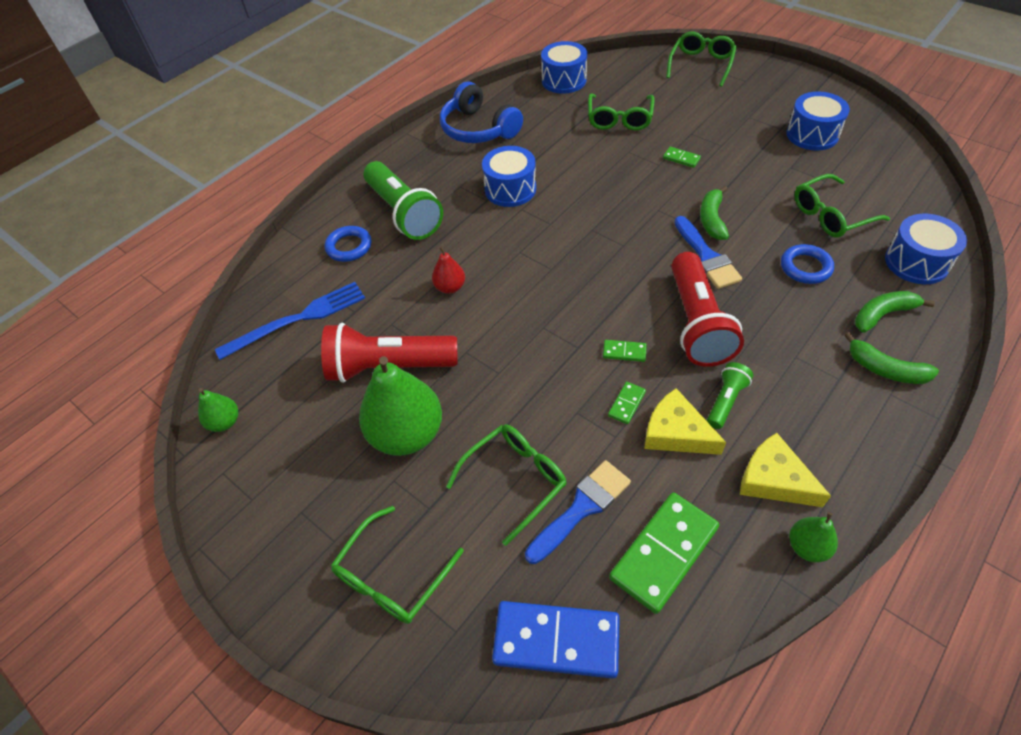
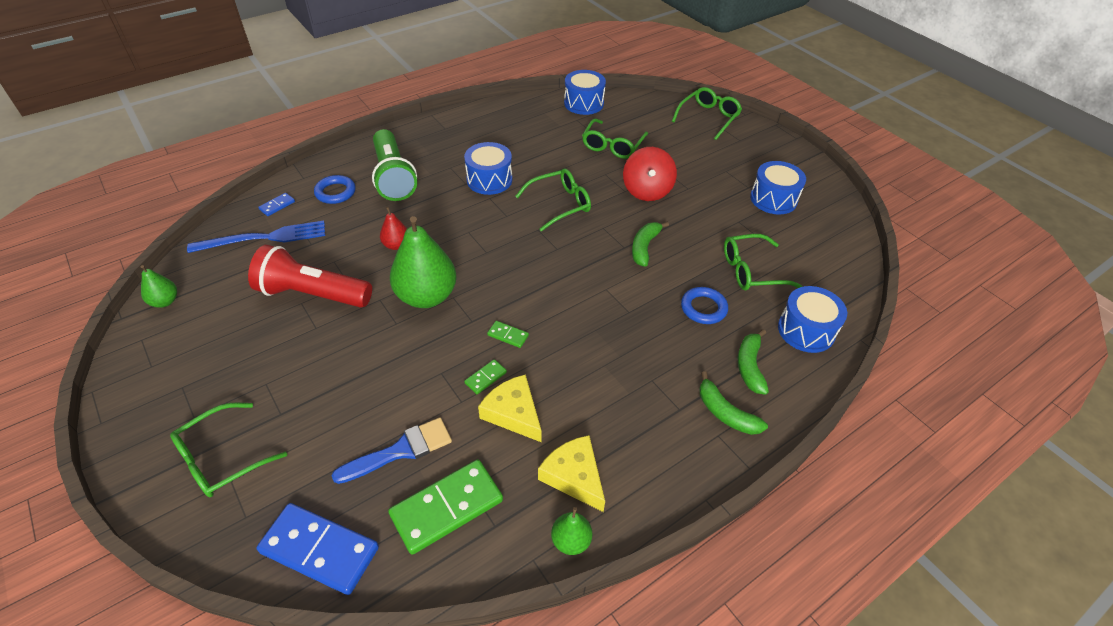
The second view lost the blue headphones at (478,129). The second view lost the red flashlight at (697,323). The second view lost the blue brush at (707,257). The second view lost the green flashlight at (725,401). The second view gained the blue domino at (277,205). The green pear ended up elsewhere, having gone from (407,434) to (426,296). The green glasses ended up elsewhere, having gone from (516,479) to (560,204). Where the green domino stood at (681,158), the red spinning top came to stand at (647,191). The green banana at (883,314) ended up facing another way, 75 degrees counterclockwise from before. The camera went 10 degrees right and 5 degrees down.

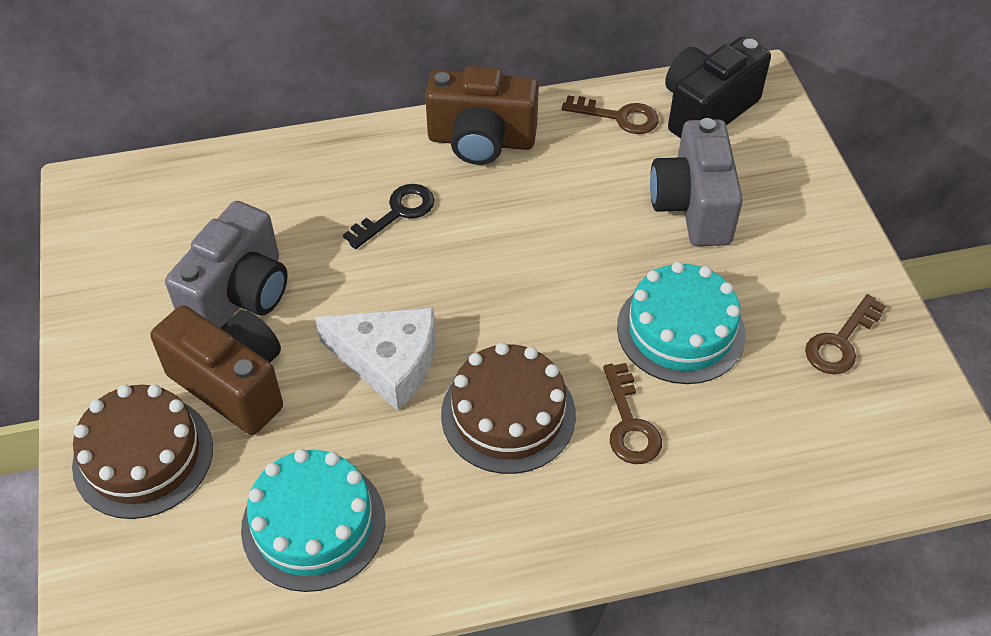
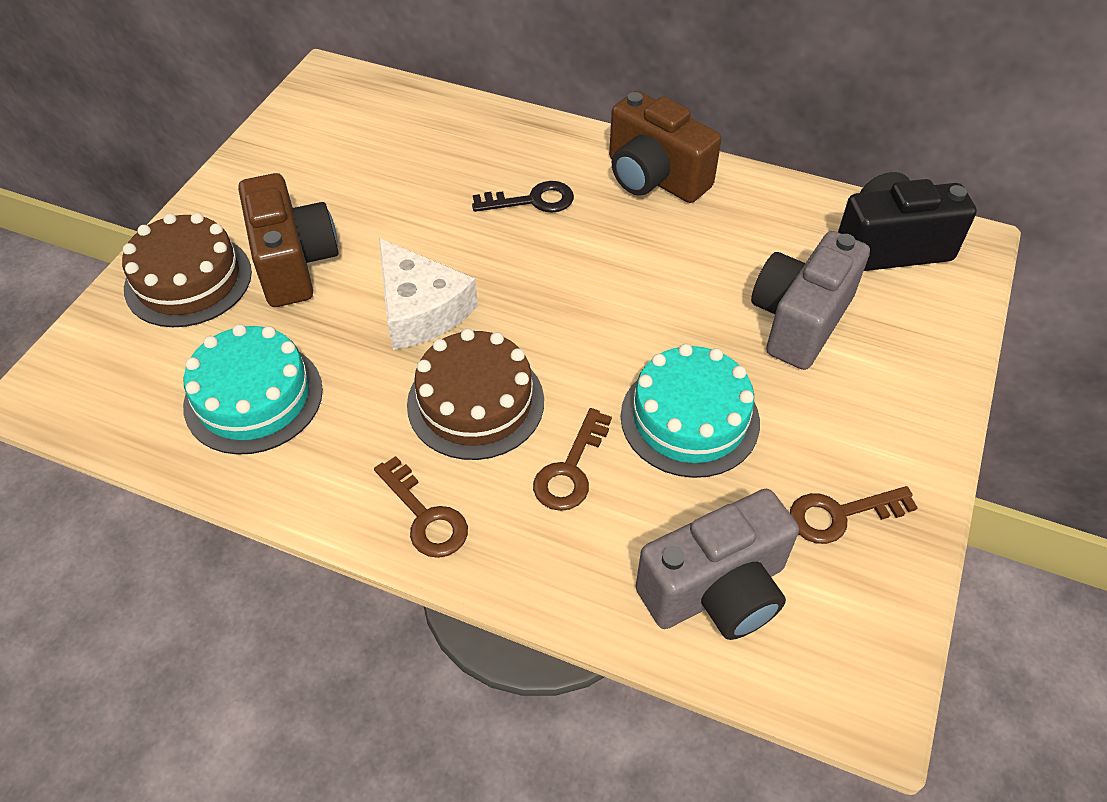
The grey camera ended up elsewhere, having gone from (240,295) to (716,590). The brown key ended up elsewhere, having gone from (618,117) to (425,516). The camera went 35 degrees right and 0 degrees up.

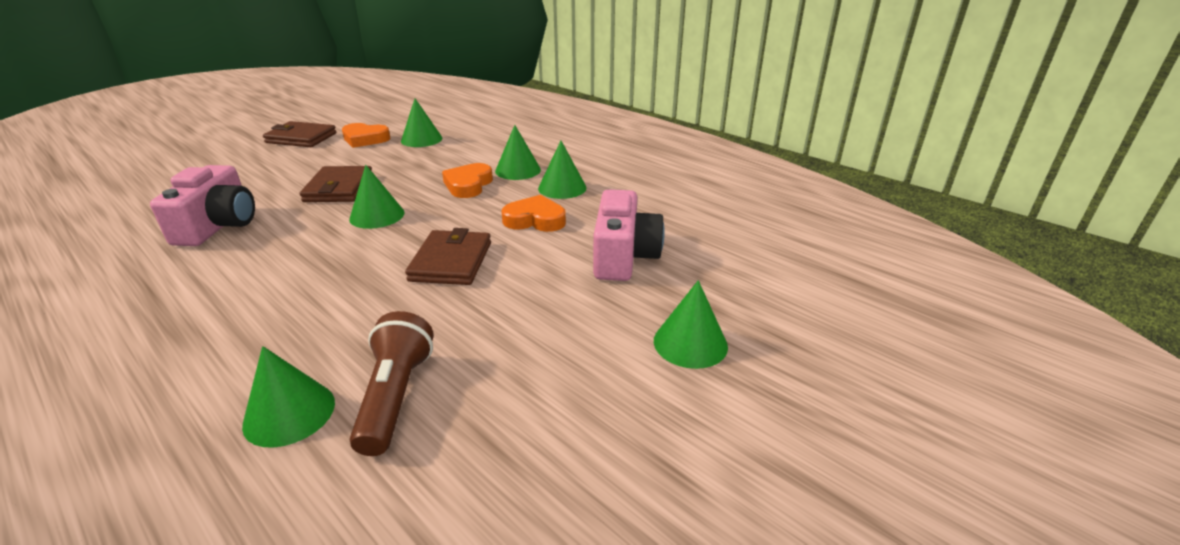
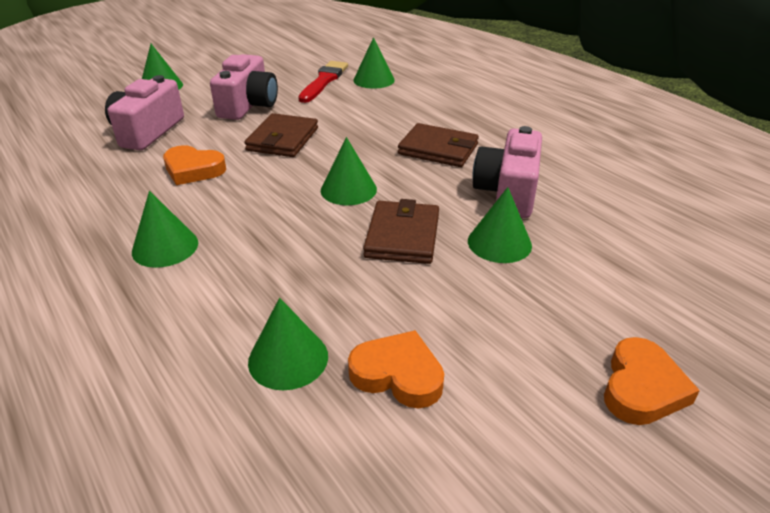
The second view gained the pink camera at (248,105). The brown wallet ended up elsewhere, having gone from (301,138) to (438,149). The orange heart ended up elsewhere, having gone from (468,185) to (642,388). The green cone ended up elsewhere, having gone from (562,188) to (499,243). Where the brown flashlight stood at (395,396), the red brush came to stand at (324,81). The camera went 170 degrees left and 5 degrees up.

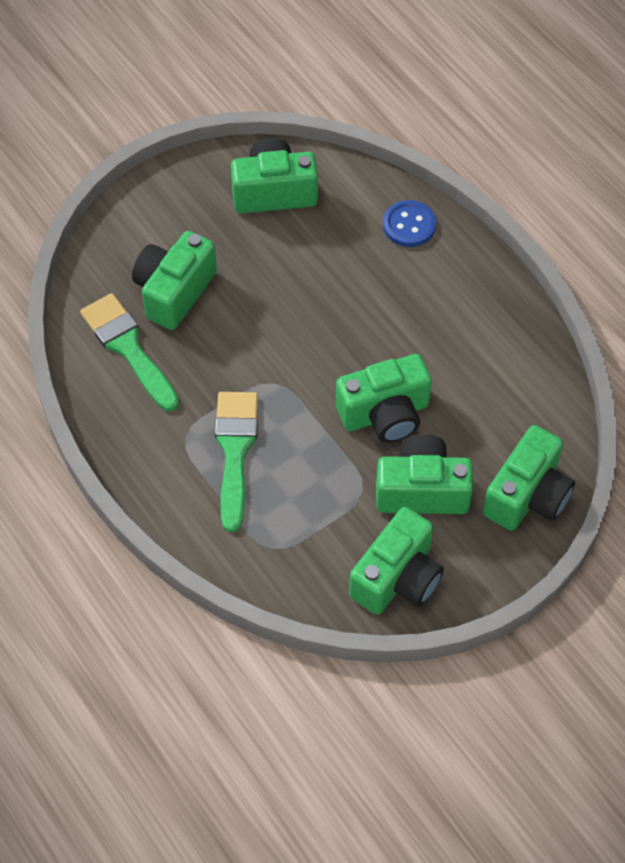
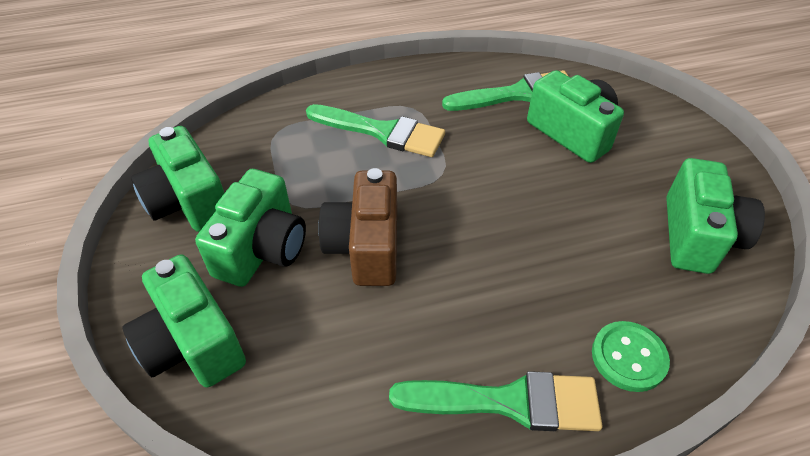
The second view gained the green brush at (509,402). What was the green camera at (385,414) turned into the brown camera at (366,247). What was the blue button at (409,225) turned into the green button at (628,357). The camera went 110 degrees right and 10 degrees down.

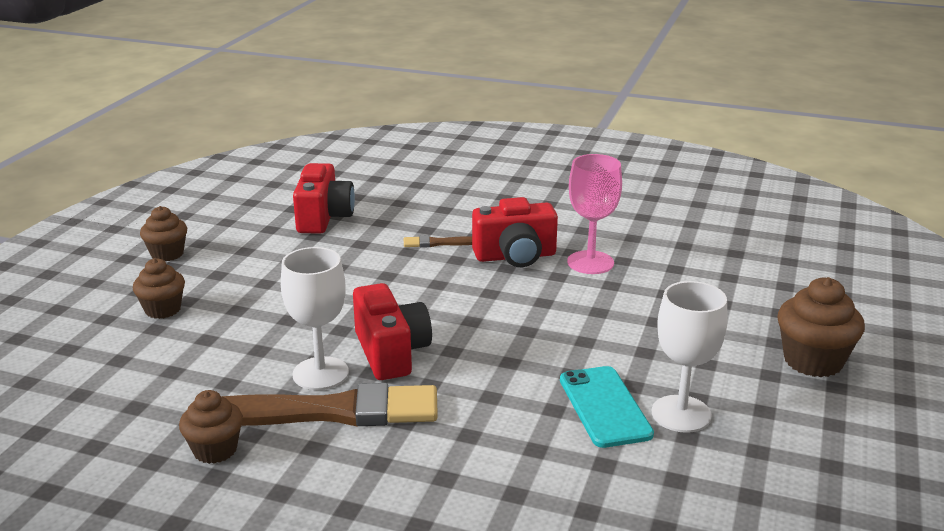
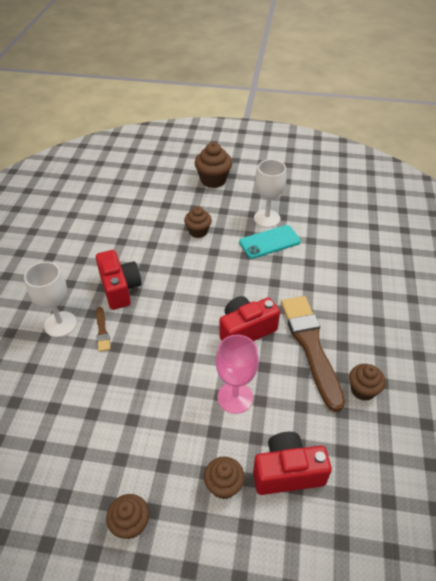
The second view gained the brown cupcake at (198,231). The white goblet ended up elsewhere, having gone from (320,373) to (60,324). The red camera ended up elsewhere, having gone from (324,218) to (287,472). The pink goblet ended up elsewhere, having gone from (590,262) to (235,397). The camera went 100 degrees left and 20 degrees up.

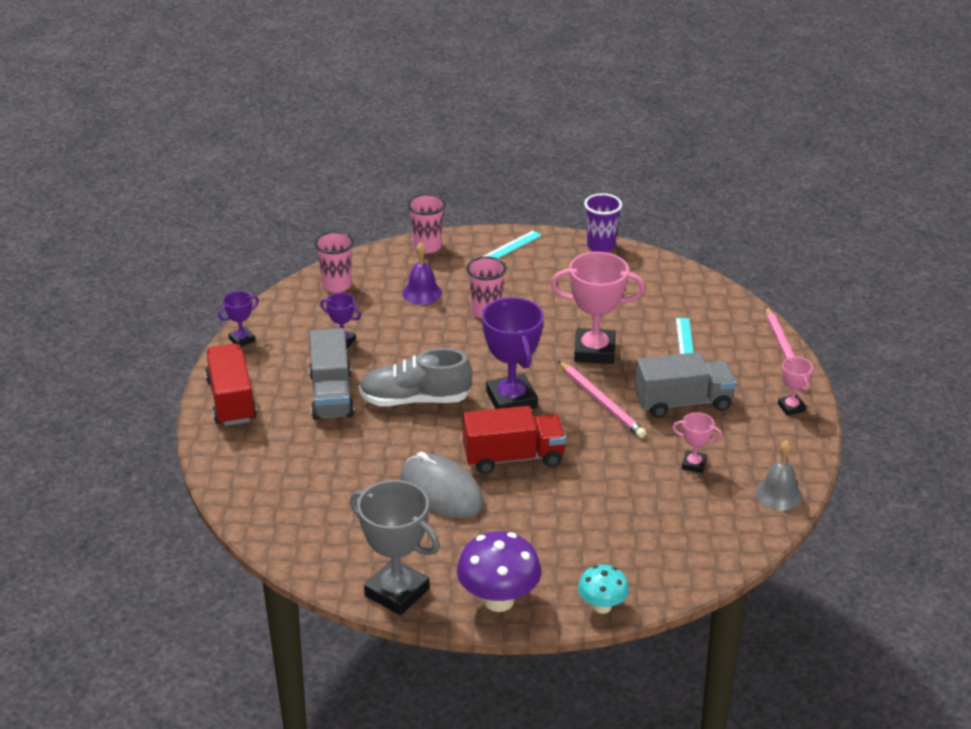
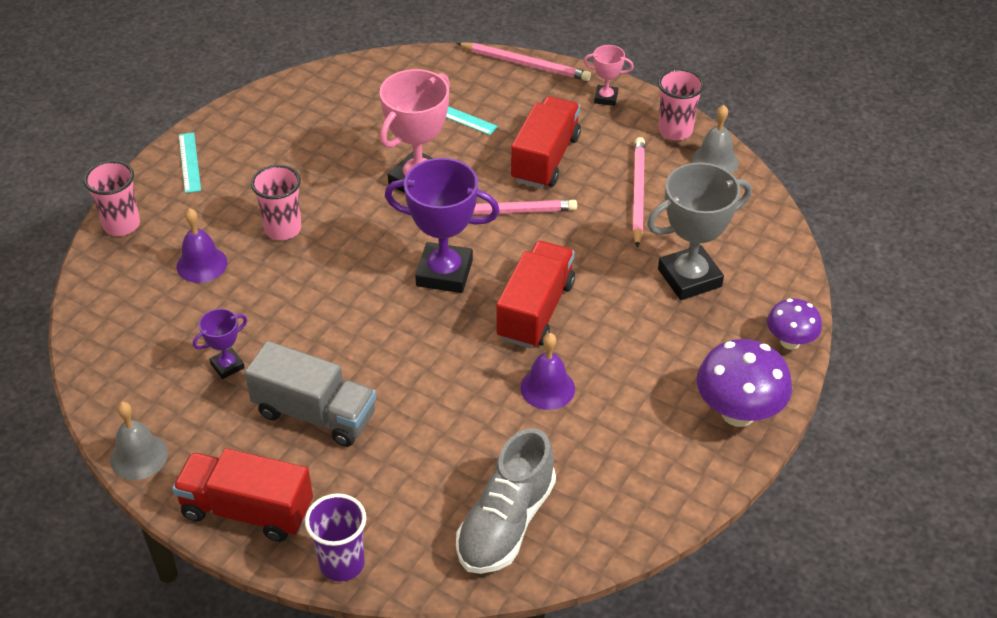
The pink cup ended up elsewhere, having gone from (337,285) to (675,131). The grey trophy ended up elsewhere, having gone from (397,592) to (689,278). The grey shoe ended up elsewhere, having gone from (415,400) to (506,523). The purple cup ended up elsewhere, having gone from (601,246) to (342,563). Where the purple trophy stood at (242,340), the grey bell came to stand at (139,456). Where the grey mouse stood at (441,491), the purple bell came to stand at (547,388). Where the pink trophy stood at (694,464), the pink pencil came to stand at (637,193). What was the turquoise mushroom at (602,606) turned into the purple mushroom at (790,342). What was the grey truck at (683,402) turned into the red truck at (545,159). The camera went 60 degrees left and 10 degrees up.

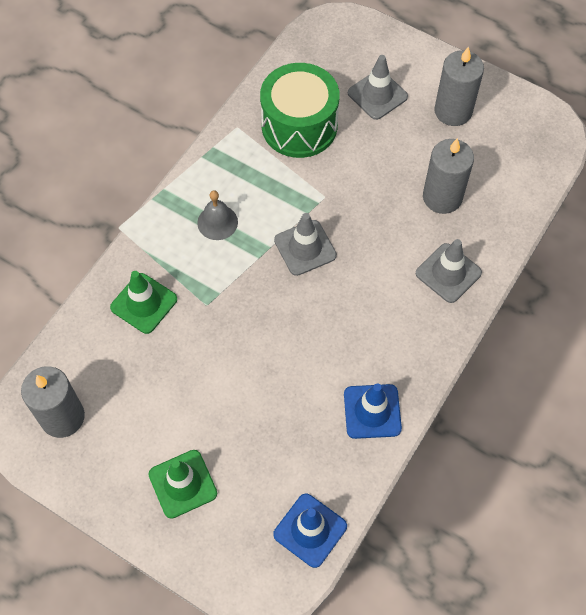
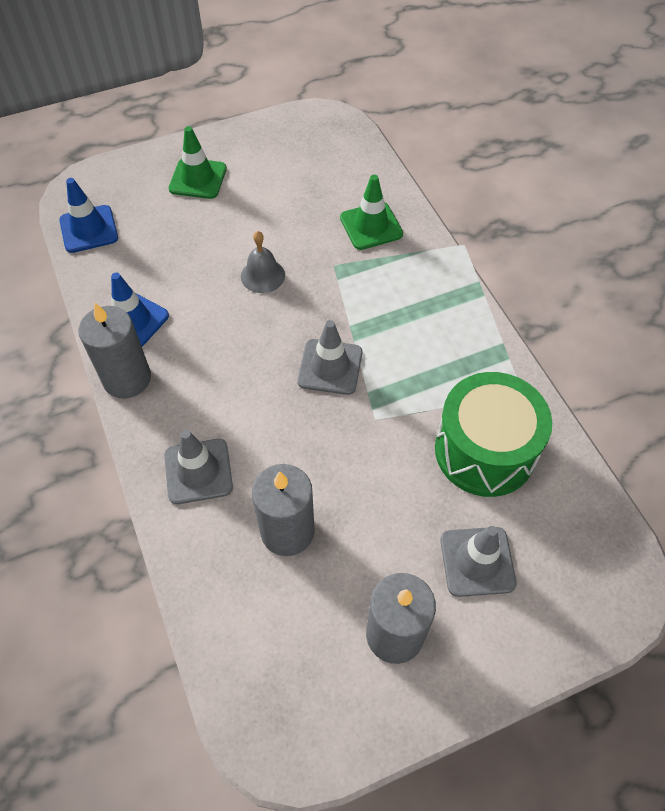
The grey candle ended up elsewhere, having gone from (62,417) to (127,379). The grey bell ended up elsewhere, having gone from (217,222) to (263,275). The camera went 125 degrees right and 5 degrees down.

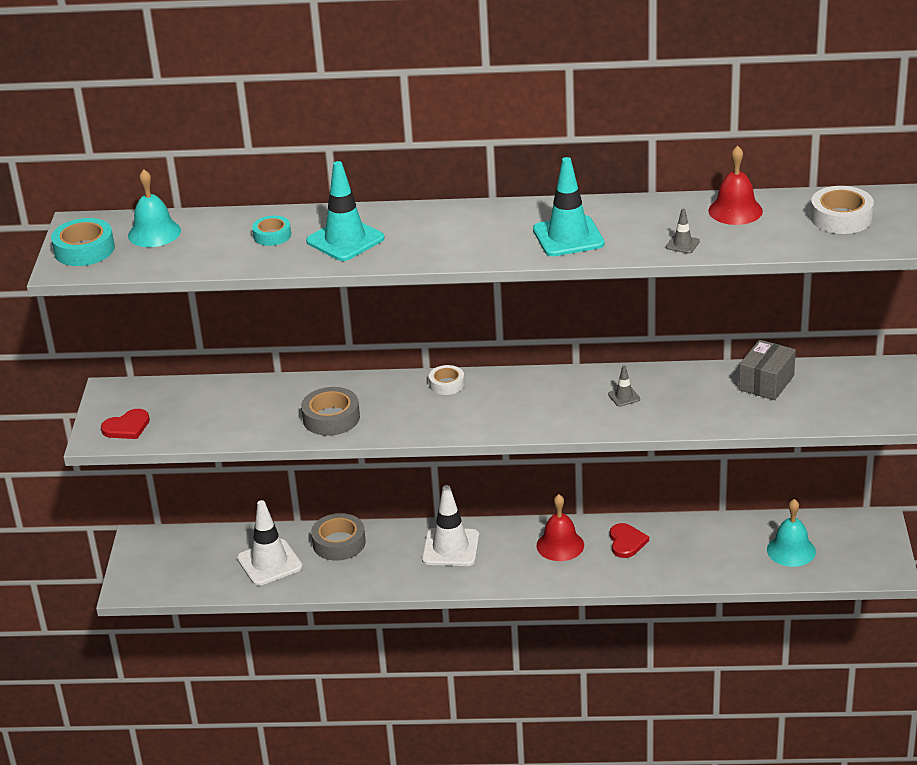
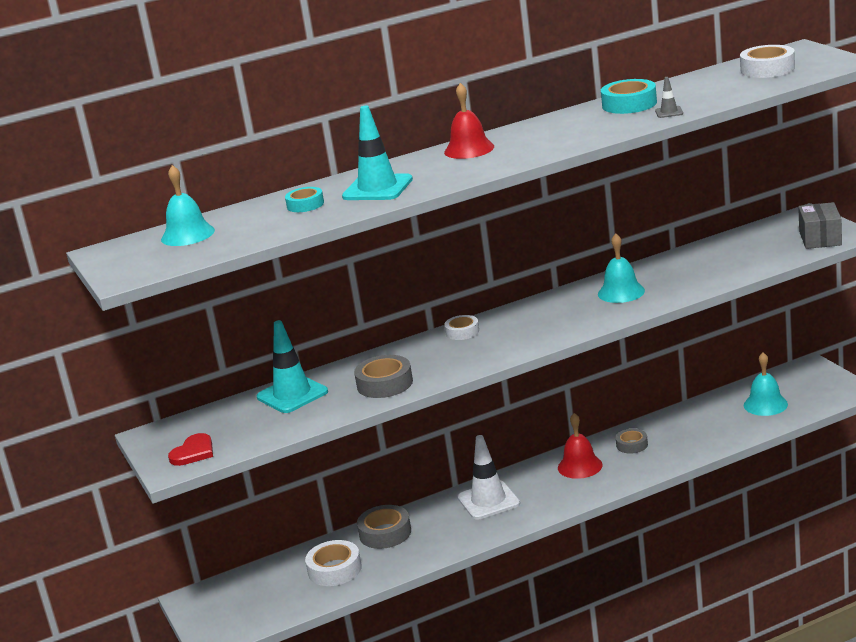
The turquoise tape ended up elsewhere, having gone from (84,250) to (629,104). The turquoise traffic cone ended up elsewhere, having gone from (568,237) to (292,394). The red bell ended up elsewhere, having gone from (735,210) to (469,149). The grey box ended up elsewhere, having gone from (766,383) to (820,238). Where the white traffic cone stood at (269,563), the white tape came to stand at (334,569). Where the grey traffic cone stood at (624,397), the turquoise bell came to stand at (621,292). Where the red heart stood at (626,542), the grey tape came to stand at (632,445). The camera went 25 degrees left and 10 degrees down.

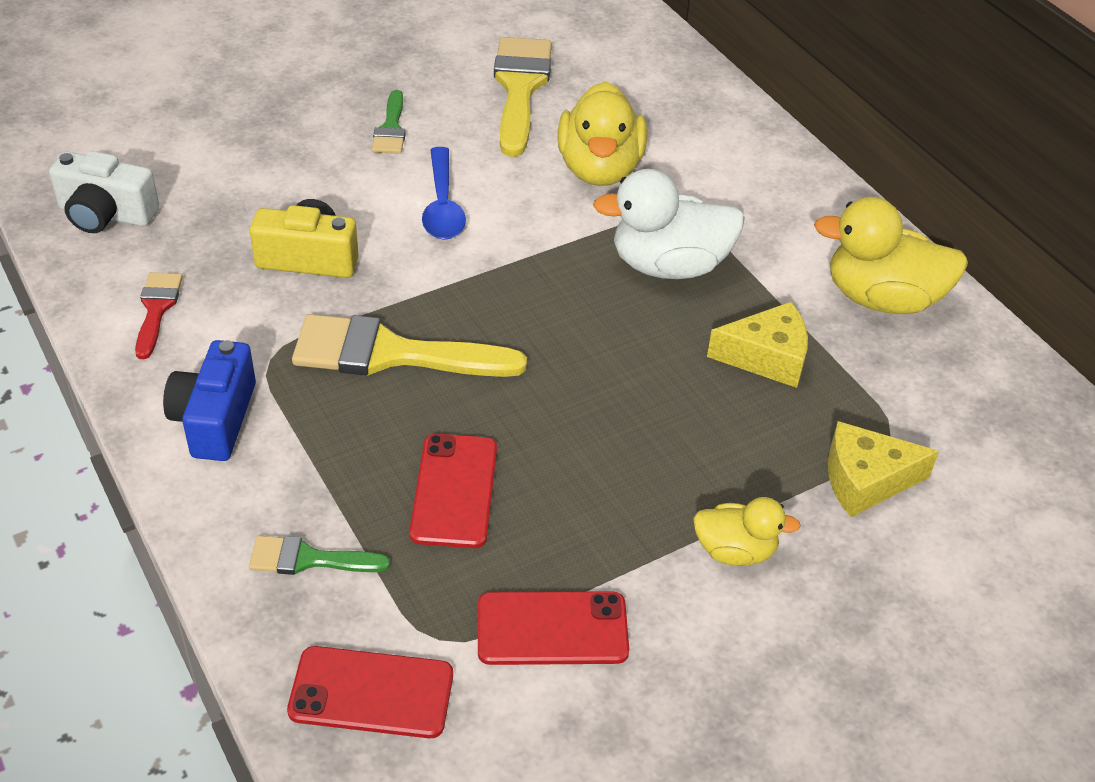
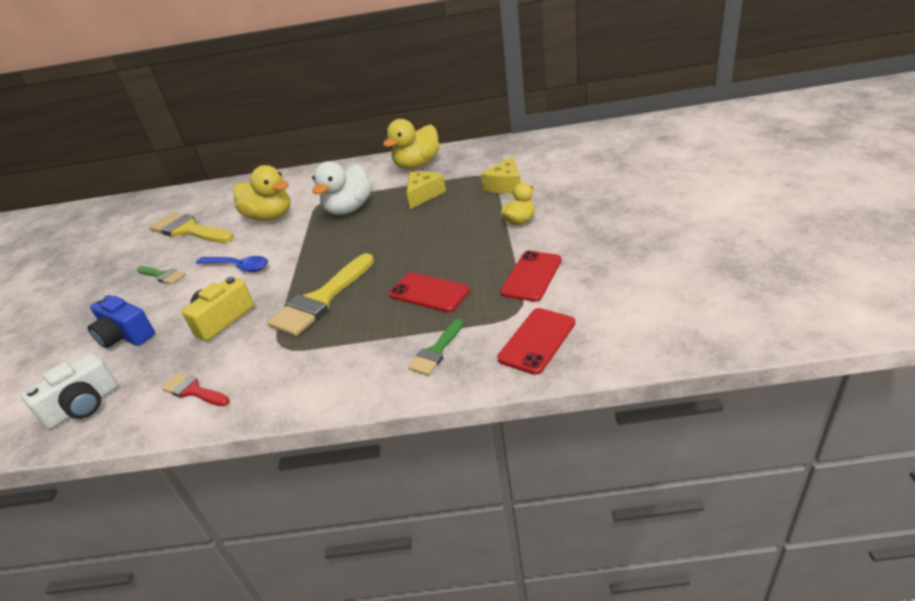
The blue camera ended up elsewhere, having gone from (215,419) to (126,335). The camera went 55 degrees left and 10 degrees down.

